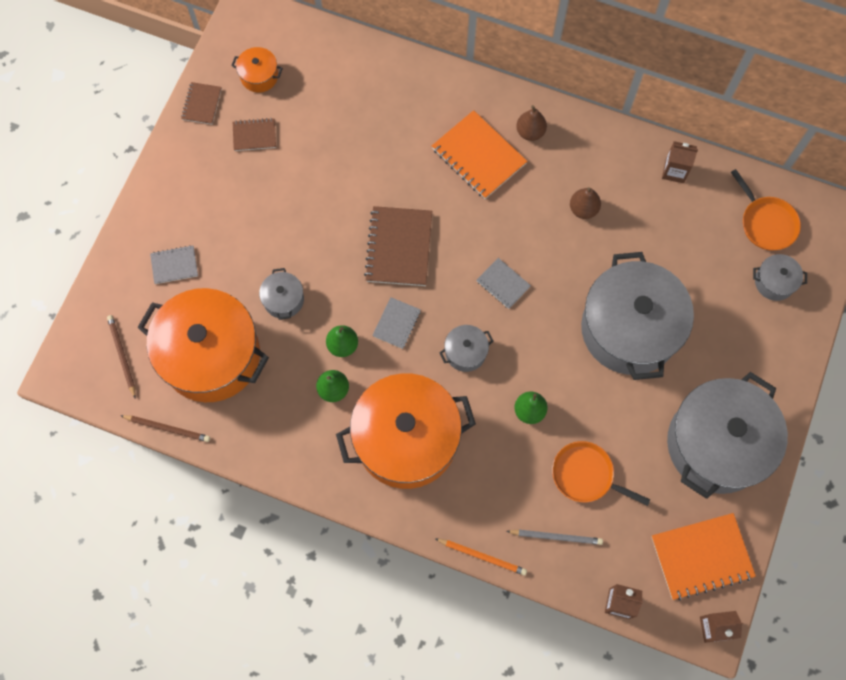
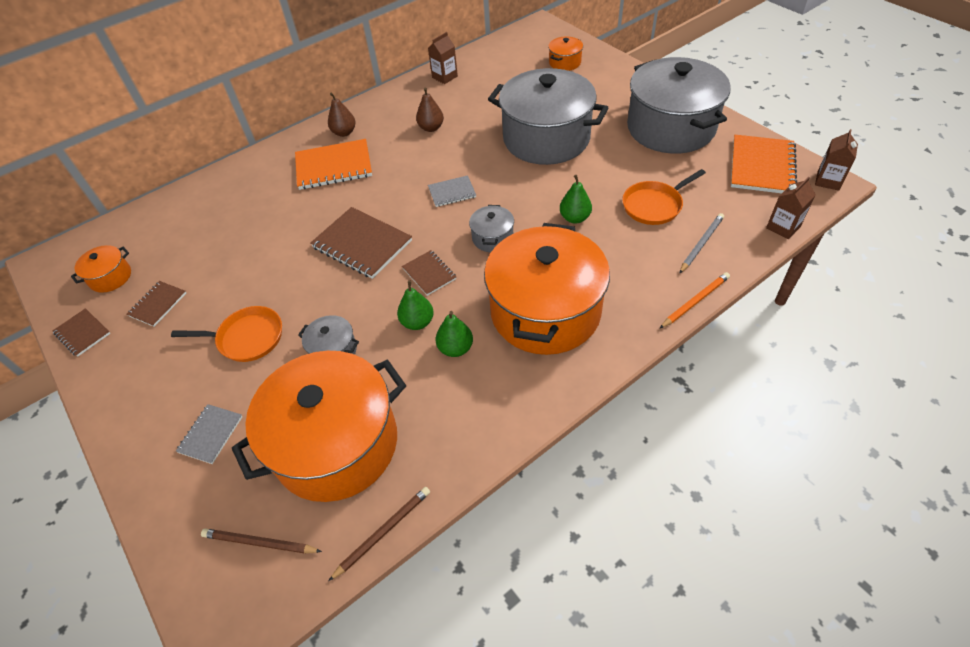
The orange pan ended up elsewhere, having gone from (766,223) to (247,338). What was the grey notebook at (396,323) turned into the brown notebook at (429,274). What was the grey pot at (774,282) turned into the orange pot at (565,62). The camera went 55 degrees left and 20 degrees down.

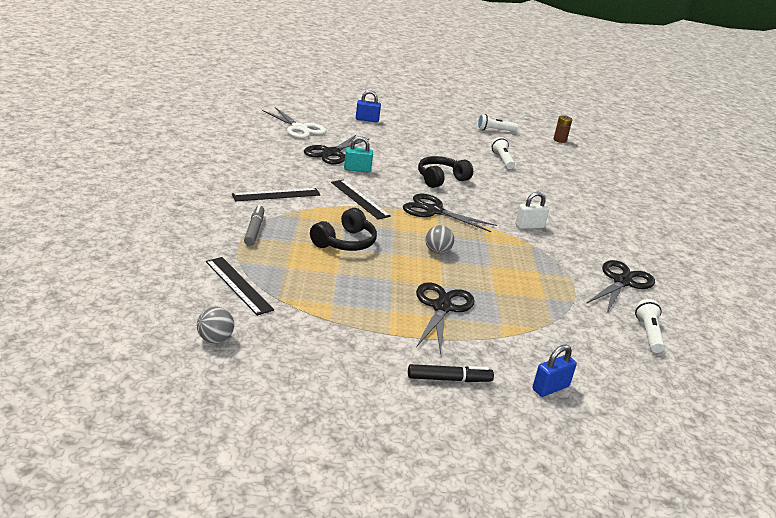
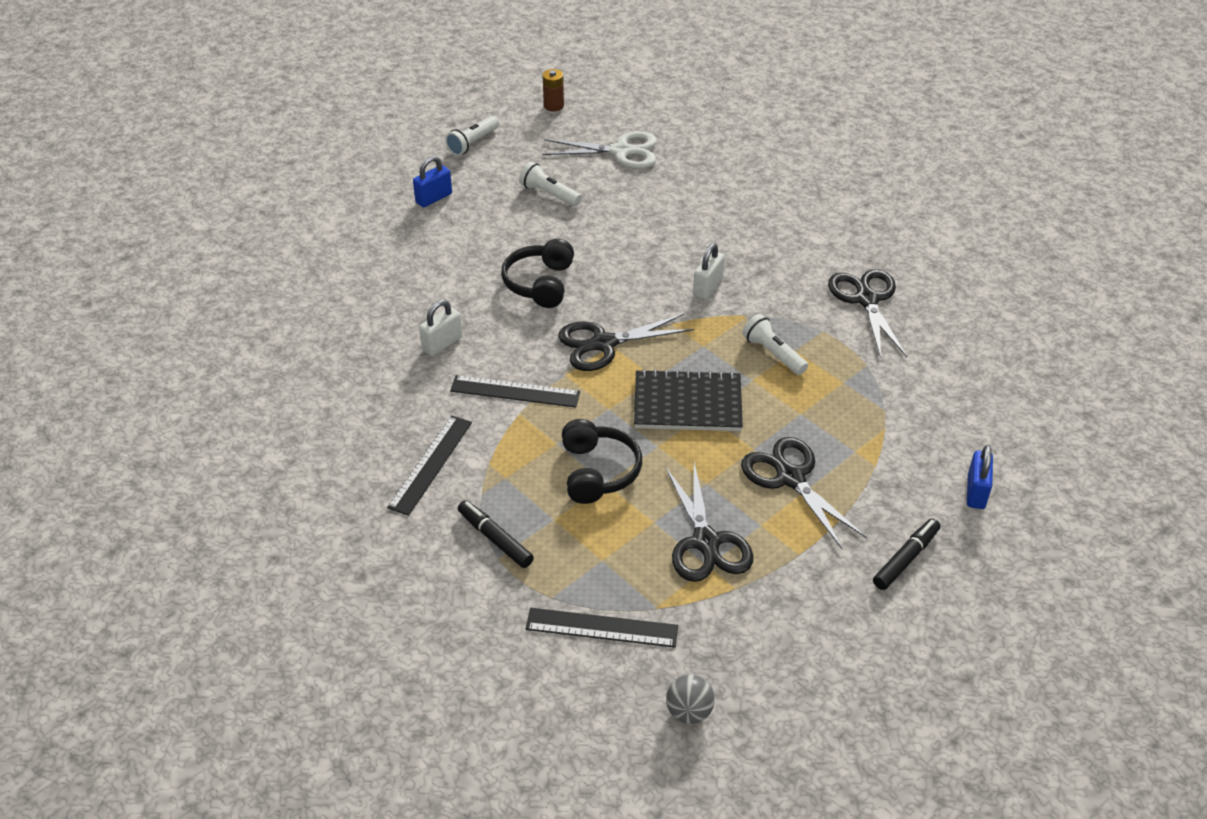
The white scissors ended up elsewhere, having gone from (299,128) to (621,151). The black scissors ended up elsewhere, having gone from (331,153) to (706,542). The blue padlock ended up elsewhere, having gone from (367,120) to (434,198). The white flashlight ended up elsewhere, having gone from (648,333) to (773,354). Where the grey ball stood at (437,251), the black notebook came to stand at (687,404). What was the grey marker at (254,230) turned into the black marker at (495,539). What was the turquoise padlock at (357,169) turned into the white padlock at (442,344). The camera went 40 degrees left and 15 degrees up.

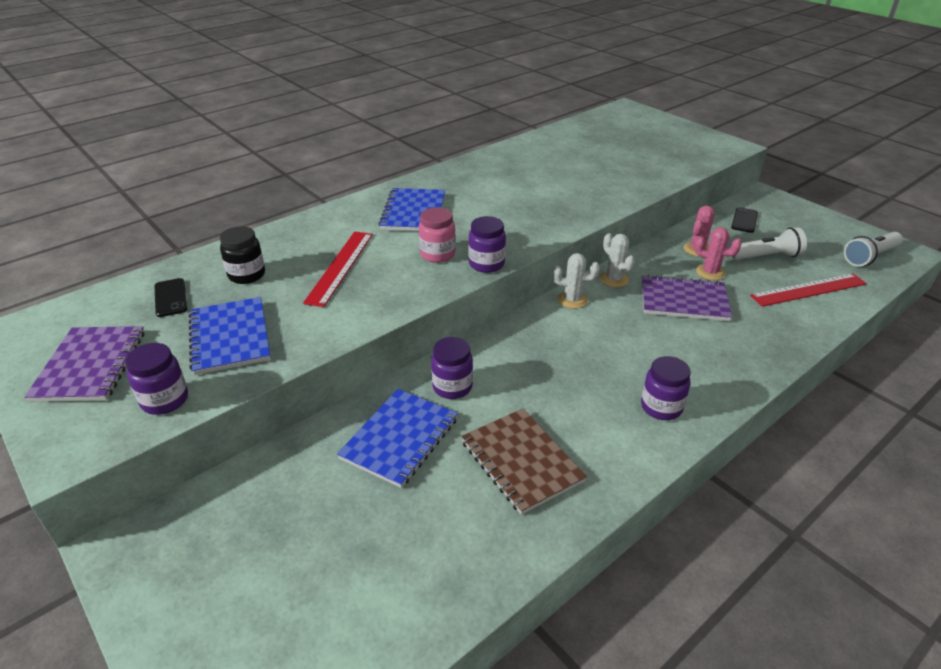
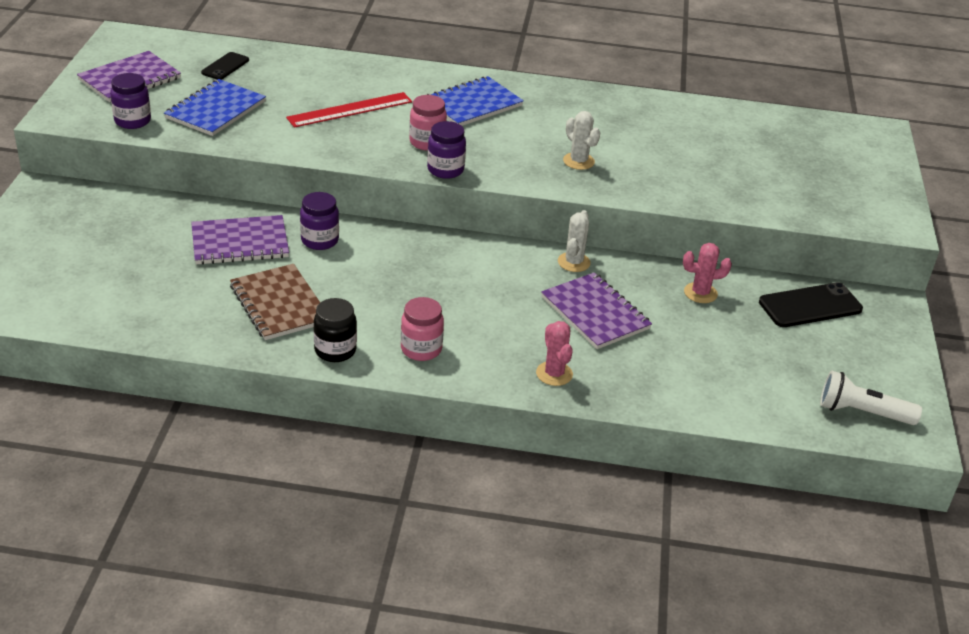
The second view lost the white flashlight at (766,256). The second view lost the red ruler at (808,290). The black jar ended up elsewhere, having gone from (247,275) to (335,350). The white cactus ended up elsewhere, having gone from (572,300) to (578,161). The pink cactus ended up elsewhere, having gone from (710,272) to (554,374). What was the blue notebook at (400,438) turned into the purple notebook at (240,243). What was the purple jar at (661,407) turned into the pink jar at (421,349). The brown notebook at (521,461) ended up facing another way, 45 degrees counterclockwise from before. The size of the black phone at (744,220) changed by a factor of 1.64. The camera went 45 degrees right and 0 degrees up.

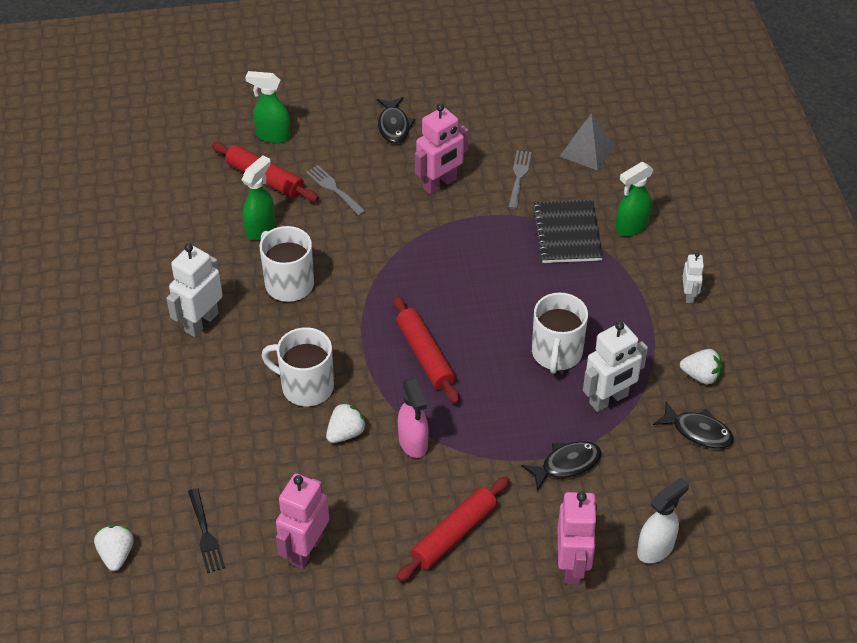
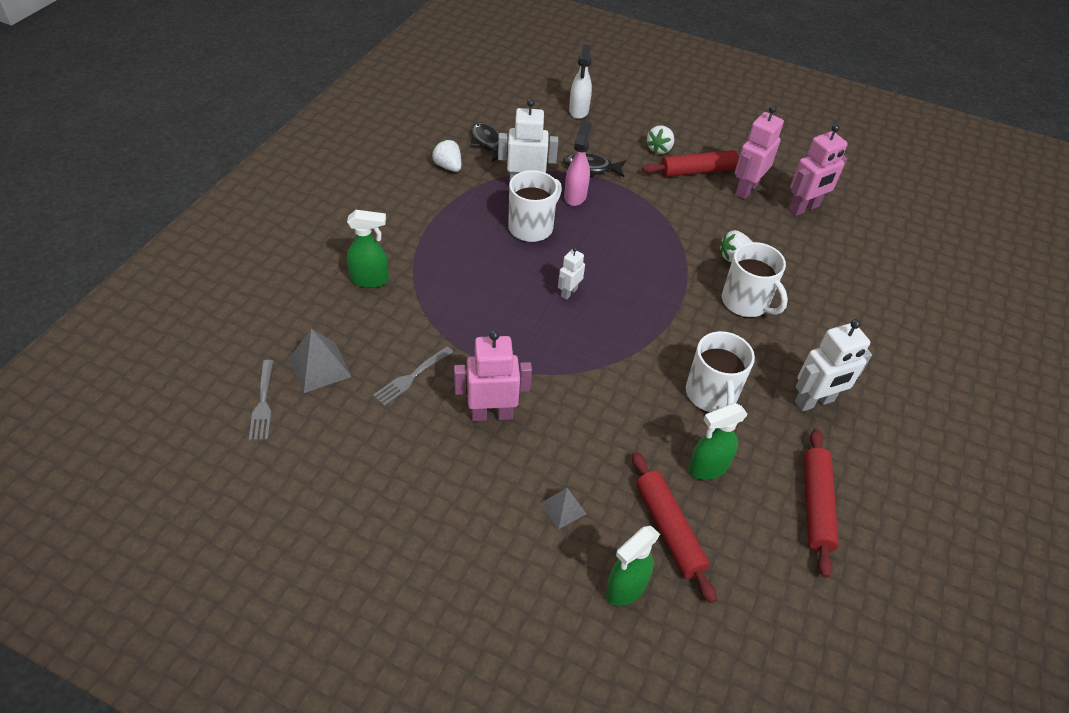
The second view lost the black fork at (205,534). The second view lost the black fish at (394,126). The second view lost the black notebook at (567,233). The second view gained the grey pyramid at (563,508). The white strawberry ended up elsewhere, having gone from (116,555) to (659,149). The grey fork ended up elsewhere, having gone from (334,189) to (263,403). The red rolling pin ended up elsewhere, having gone from (425,355) to (816,505). The pink spray bottle ended up elsewhere, having gone from (413,443) to (575,196). The pink robot ended up elsewhere, having gone from (572,566) to (746,189). The white robot ended up elsewhere, having gone from (689,295) to (568,292). The green spray bottle at (272,136) ended up facing another way, 90 degrees clockwise from before. The white spray bottle at (656,548) ended up facing another way, 75 degrees counterclockwise from before. The camera went 150 degrees left and 0 degrees up.

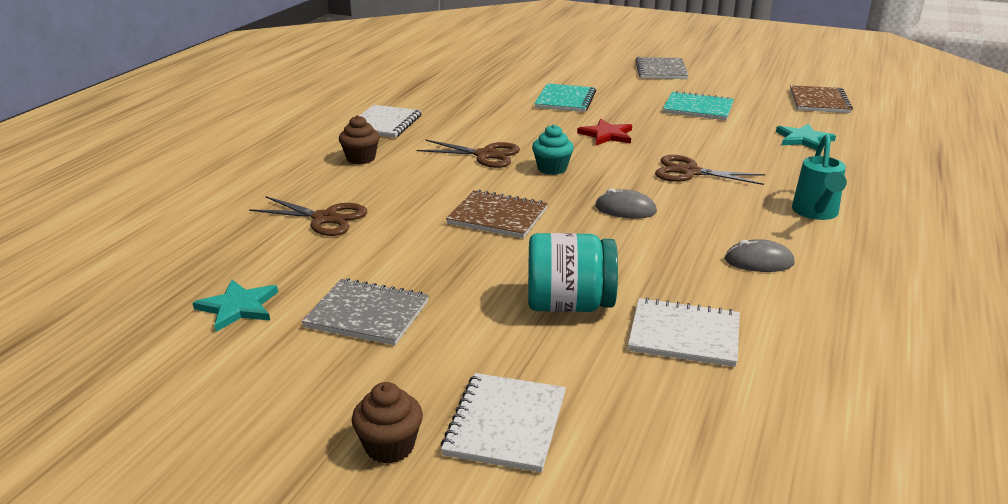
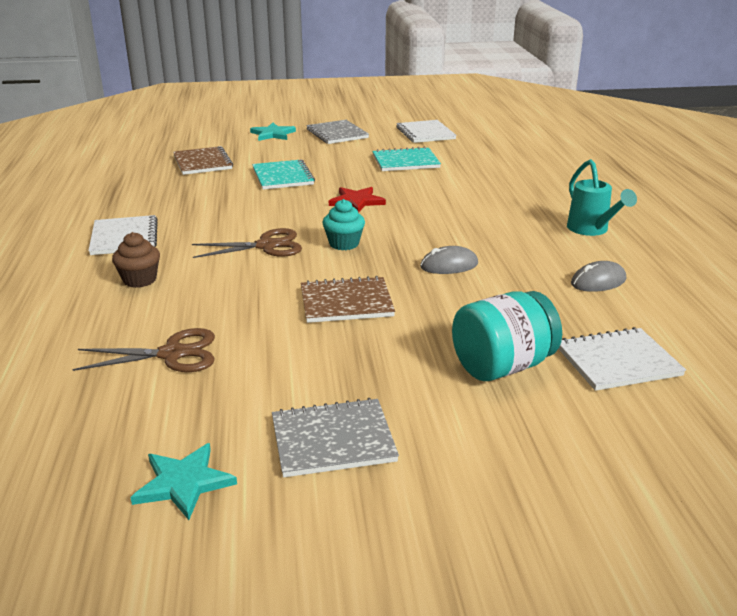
The second view lost the brown cupcake at (389,446). The second view lost the brown scissors at (690,172). The white notebook ended up elsewhere, having gone from (505,424) to (425,133). The turquoise star ended up elsewhere, having gone from (803,139) to (273,134). The brown notebook ended up elsewhere, having gone from (819,101) to (202,163). The camera went 30 degrees left and 0 degrees up.

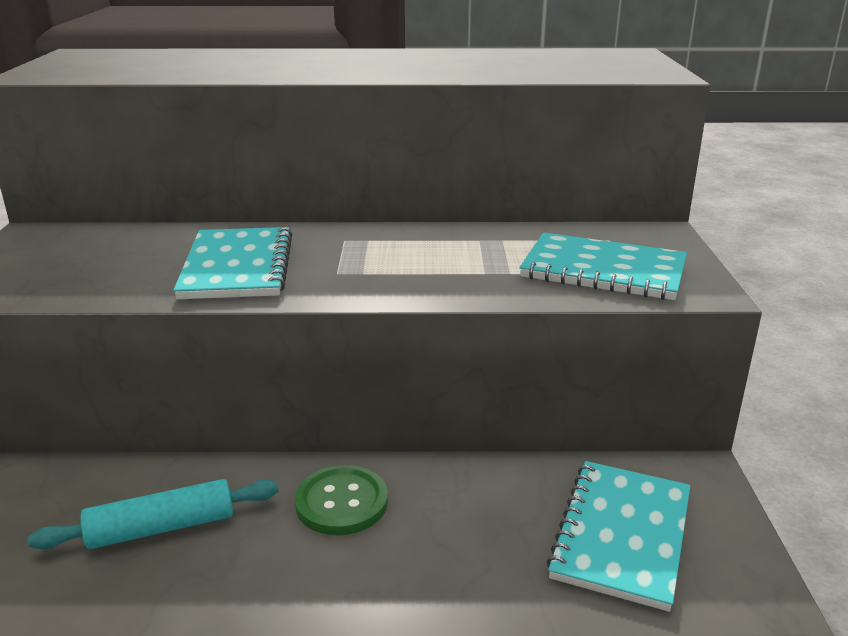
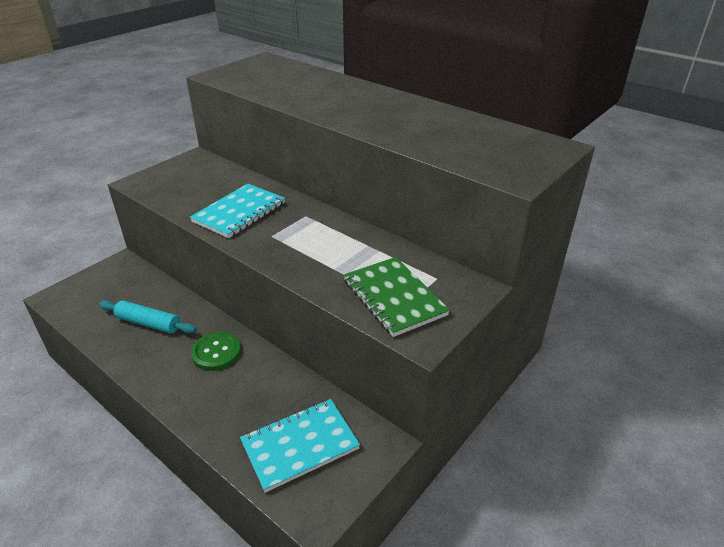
What was the turquoise notebook at (603,270) turned into the green notebook at (394,297). The camera went 40 degrees right and 10 degrees up.

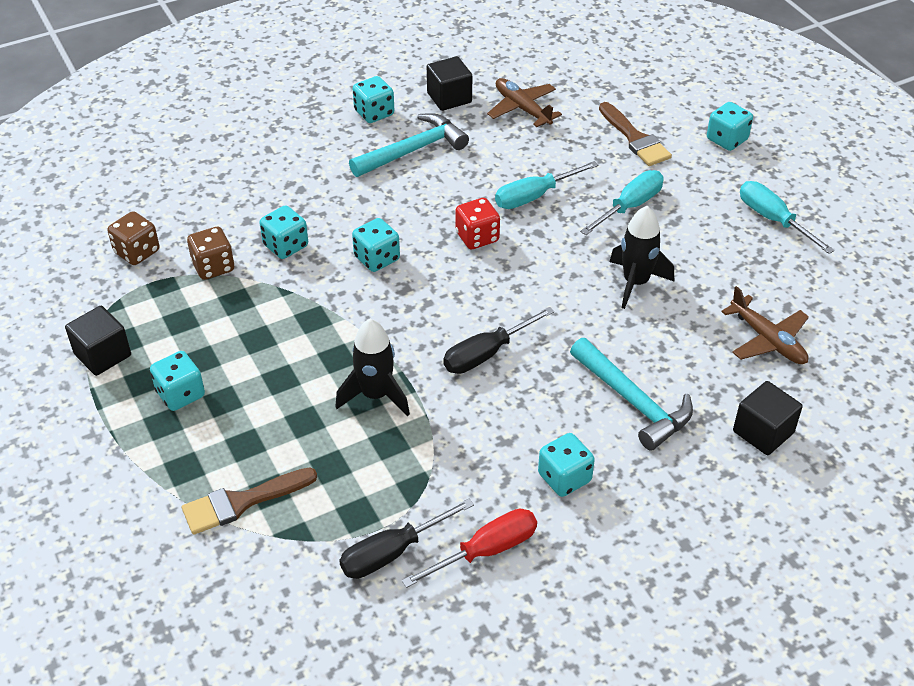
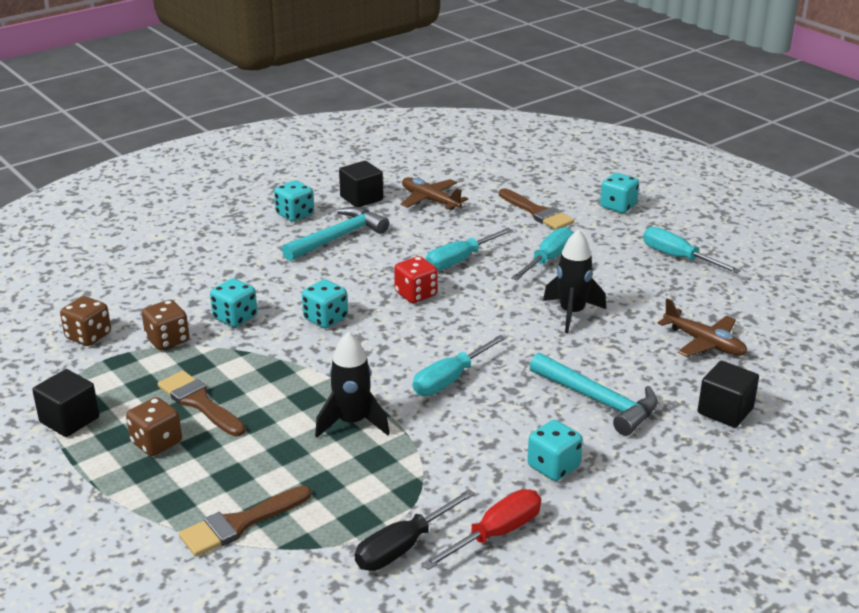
The second view gained the brown brush at (199,402). What was the turquoise dice at (180,394) turned into the brown dice at (156,443). What was the black screwdriver at (486,354) turned into the turquoise screwdriver at (450,379). The camera went 10 degrees left and 15 degrees down.

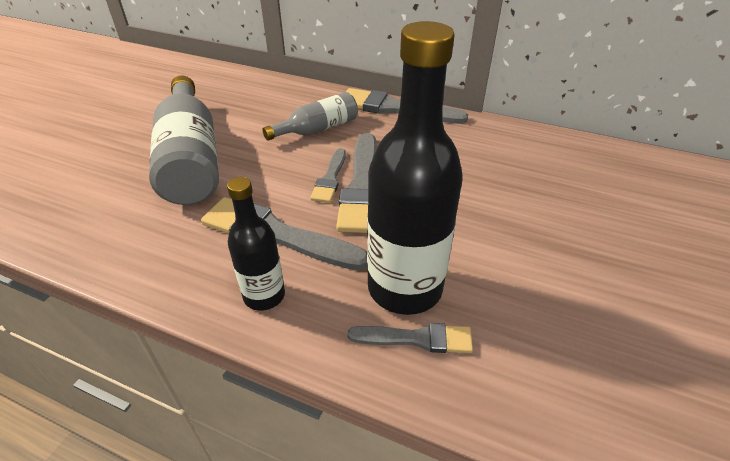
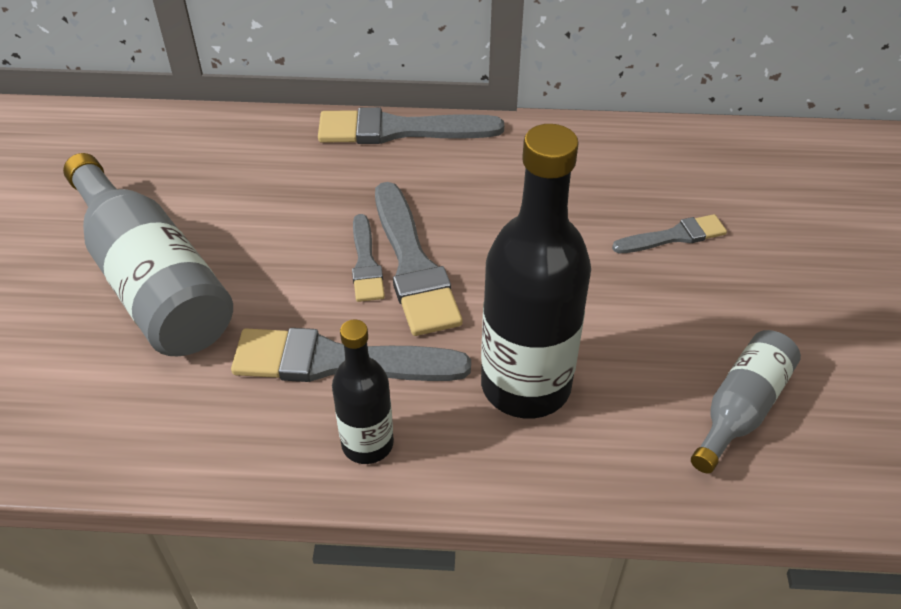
The grey bottle ended up elsewhere, having gone from (317,129) to (741,408). The grey brush ended up elsewhere, having gone from (417,338) to (674,236). The camera went 20 degrees left and 5 degrees up.

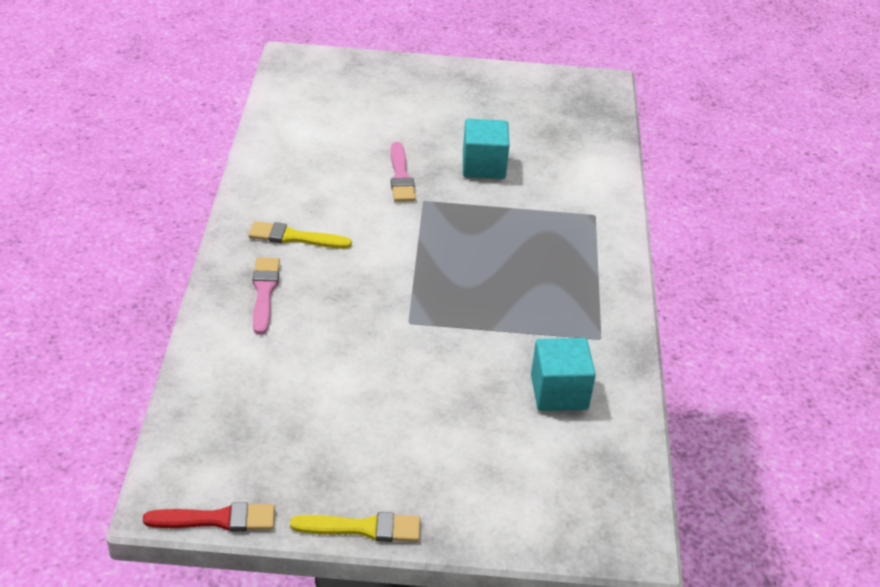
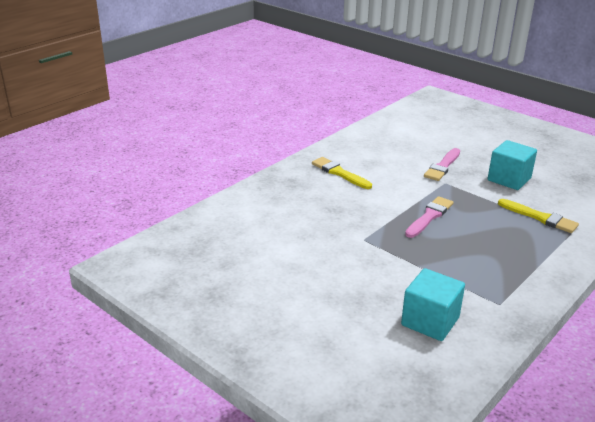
The second view lost the red brush at (217,519). The pink brush ended up elsewhere, having gone from (264,292) to (429,216). The yellow brush ended up elsewhere, having gone from (363,528) to (540,218). The camera went 40 degrees right and 10 degrees down.

